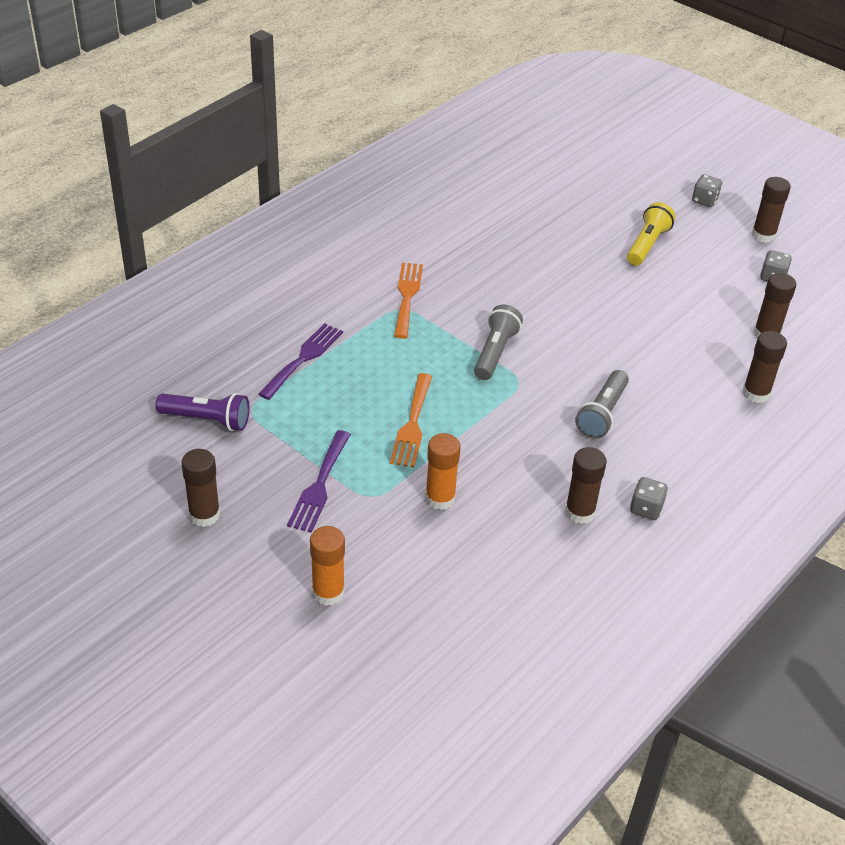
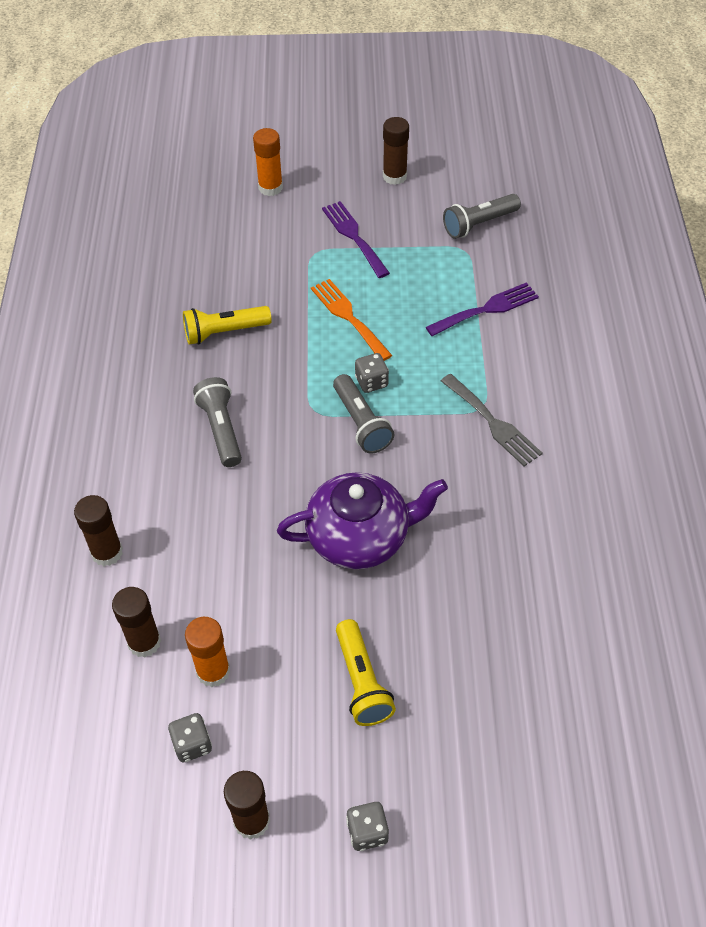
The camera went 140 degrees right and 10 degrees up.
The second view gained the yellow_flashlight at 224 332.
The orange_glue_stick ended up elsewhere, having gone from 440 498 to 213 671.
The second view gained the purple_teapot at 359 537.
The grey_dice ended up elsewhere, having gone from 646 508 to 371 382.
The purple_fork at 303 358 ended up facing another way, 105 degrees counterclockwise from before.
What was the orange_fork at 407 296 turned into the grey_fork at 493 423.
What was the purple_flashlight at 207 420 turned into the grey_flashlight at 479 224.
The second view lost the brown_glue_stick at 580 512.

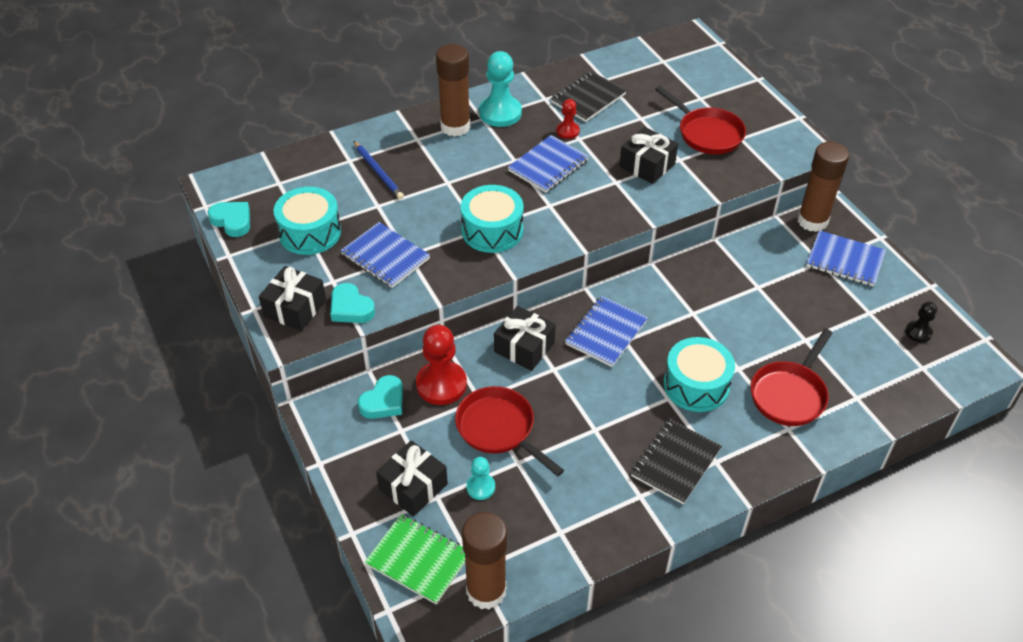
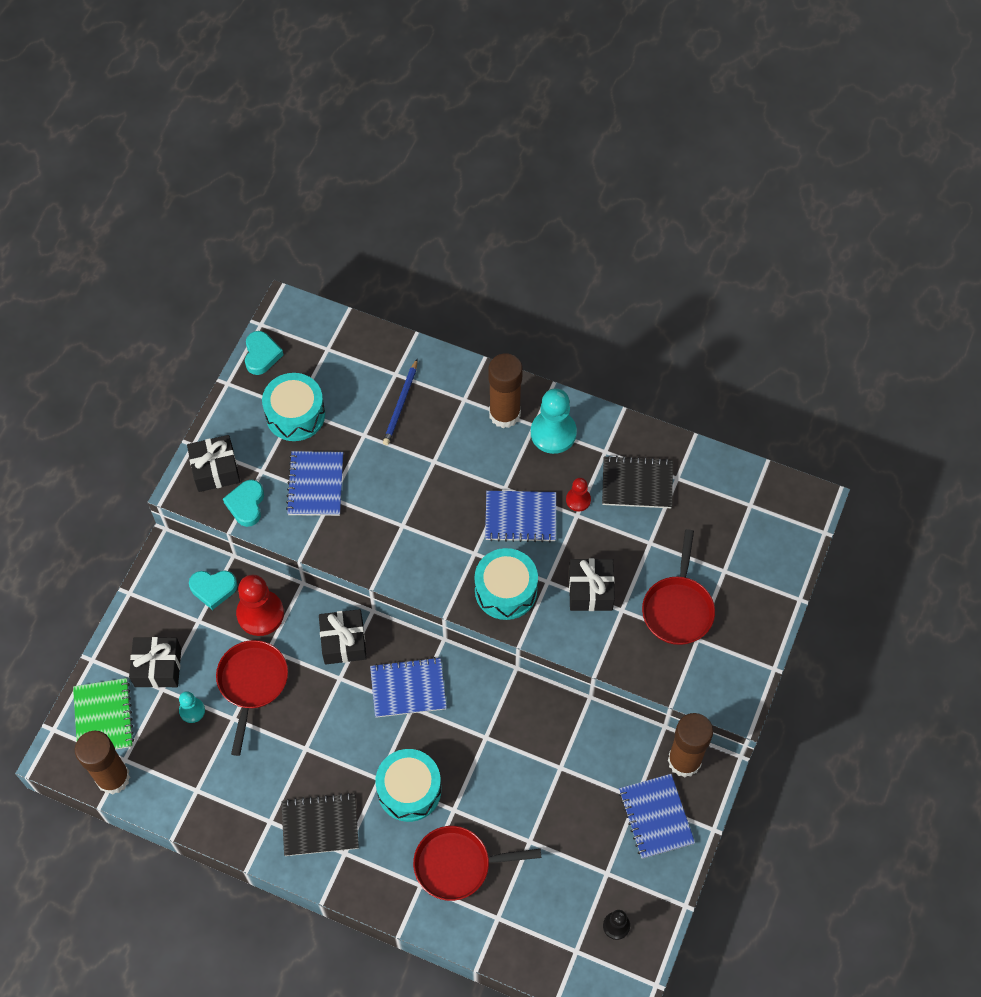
The camera went 50 degrees right and 15 degrees up.
The turquoise_drum ended up elsewhere, having gone from 492 230 to 506 590.

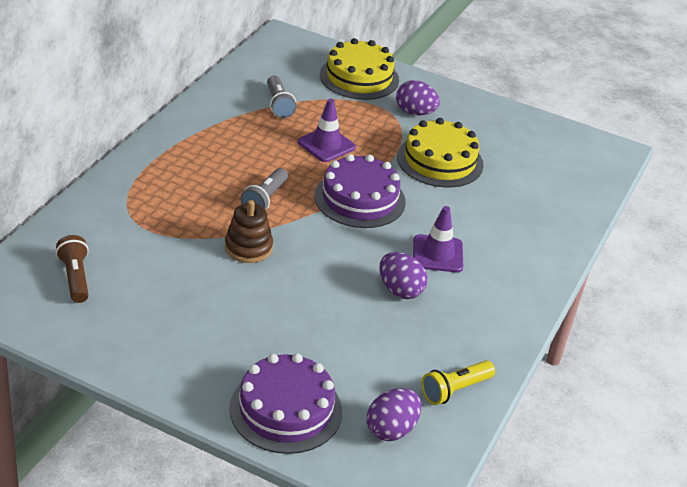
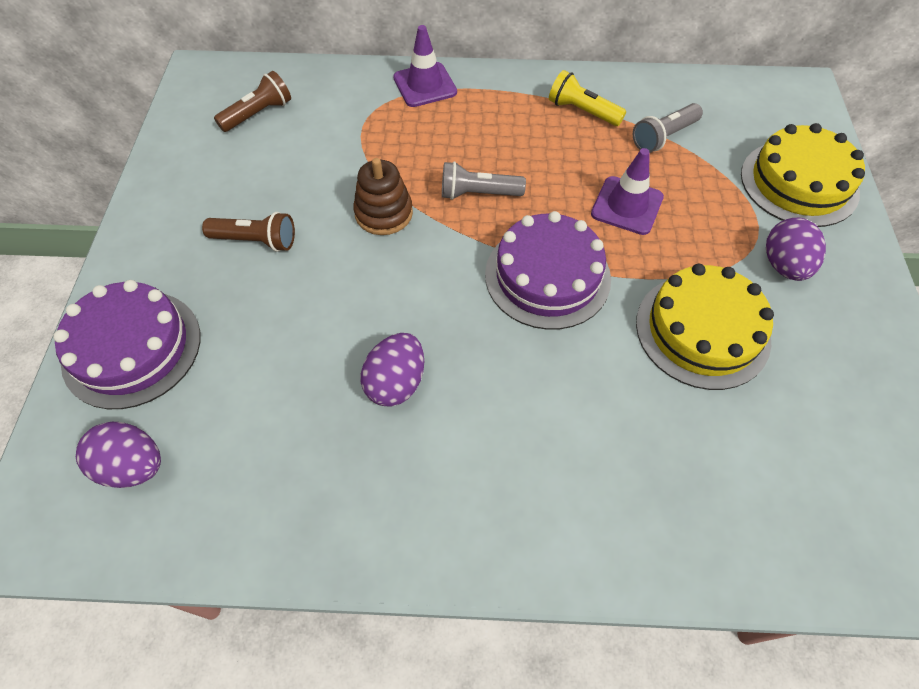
The camera went 70 degrees right and 20 degrees up.
The second view gained the brown_flashlight at 256 241.
The purple_traffic_cone ended up elsewhere, having gone from 437 254 to 425 85.
The yellow_flashlight ended up elsewhere, having gone from 455 390 to 582 111.

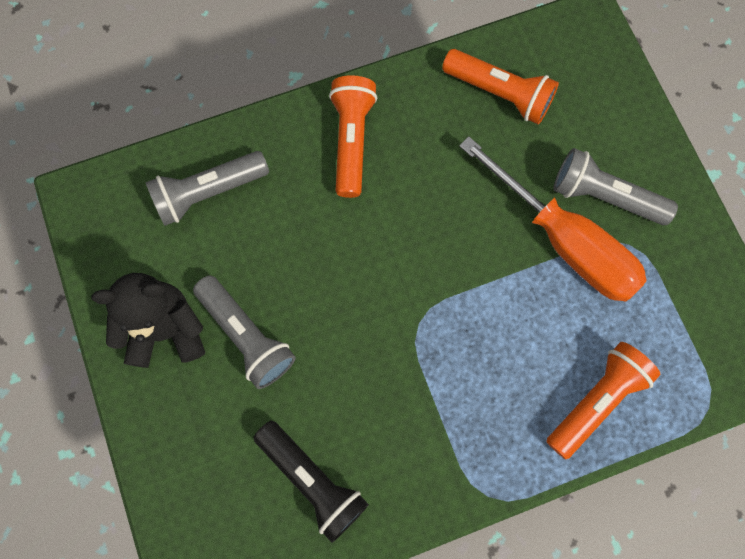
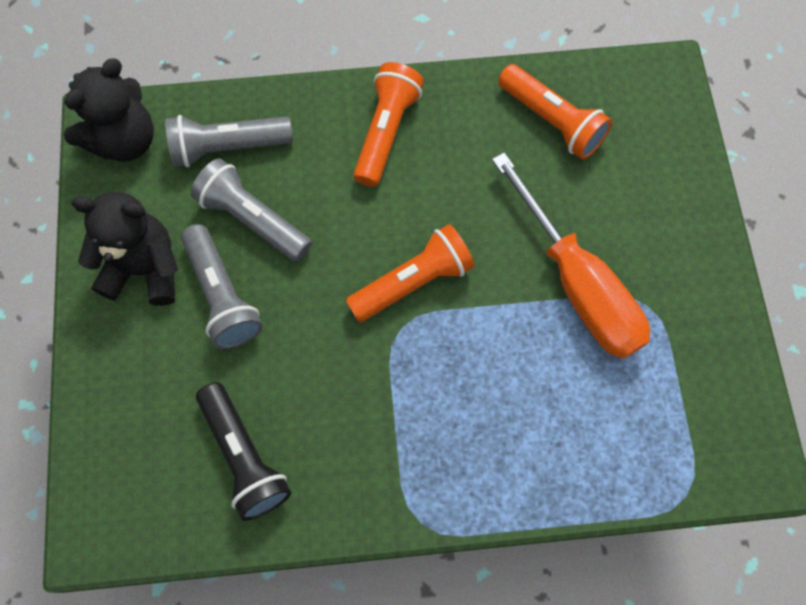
The camera went 15 degrees right and 5 degrees down.
The second view gained the black_teddy_bear at 124 140.
The grey_flashlight ended up elsewhere, having gone from 604 196 to 253 219.
The orange_flashlight ended up elsewhere, having gone from 596 400 to 413 282.

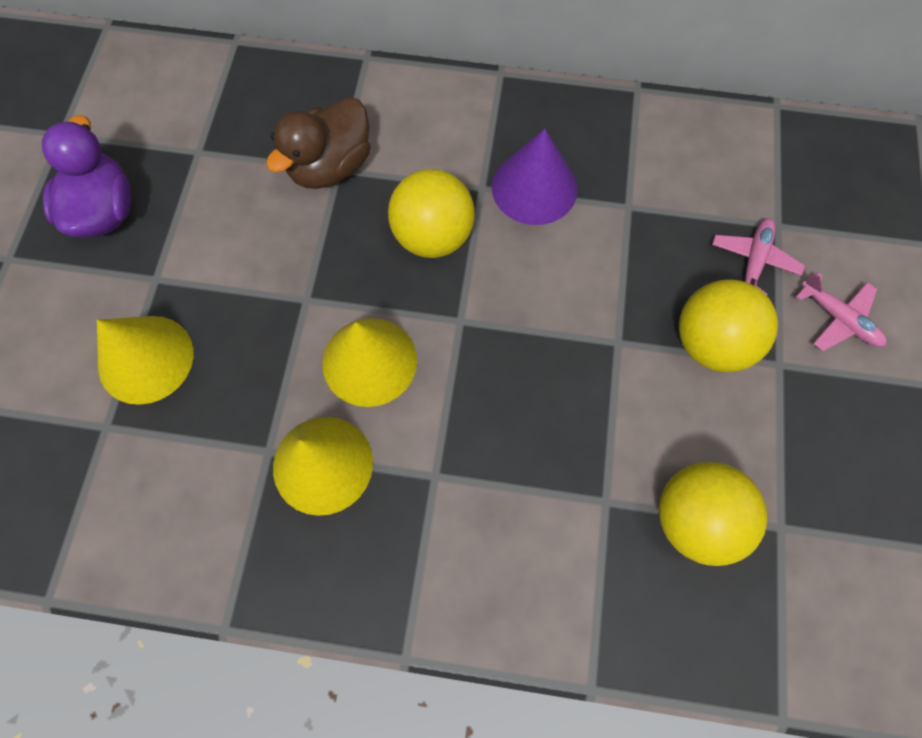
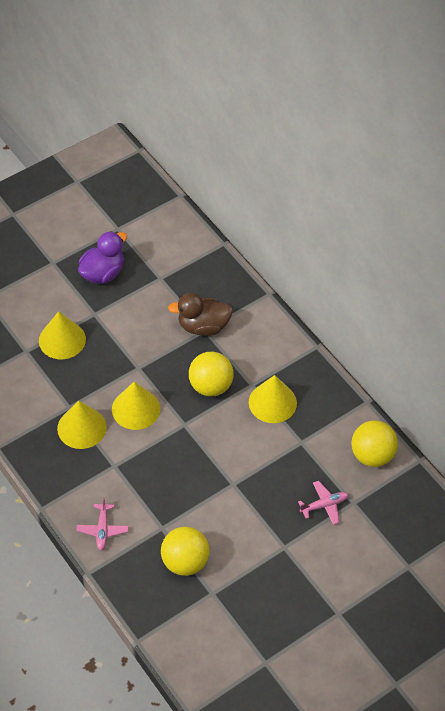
The camera went 45 degrees right and 15 degrees down.
The pink_plane ended up elsewhere, having gone from 838 319 to 103 530.
What was the purple_cone at 534 187 turned into the yellow_cone at 272 402.
The yellow_ball ended up elsewhere, having gone from 711 343 to 372 455.

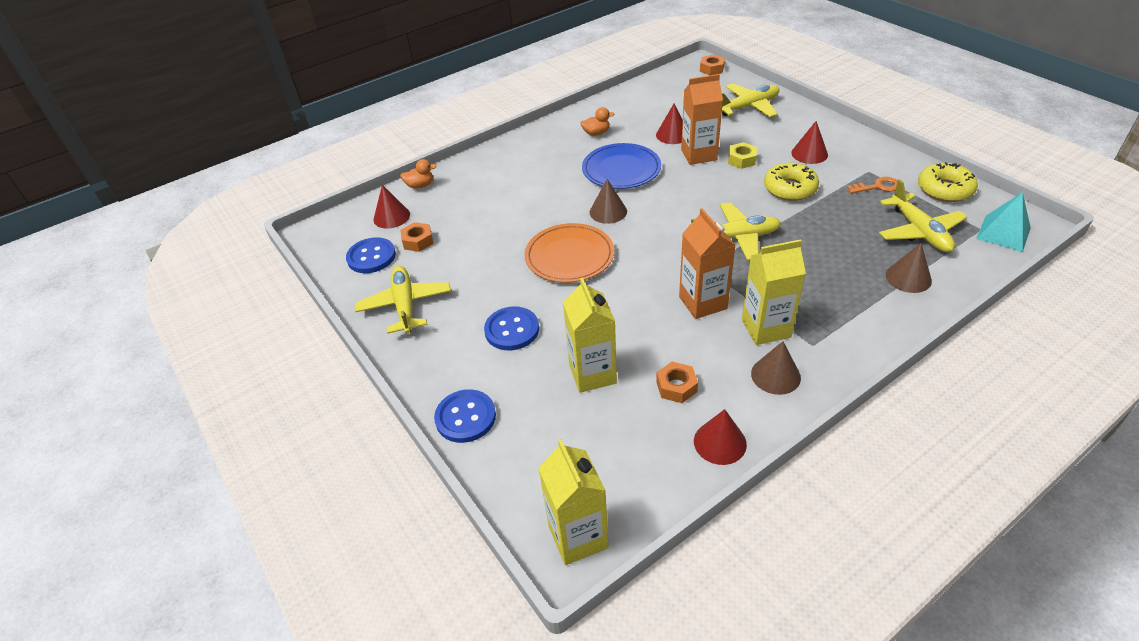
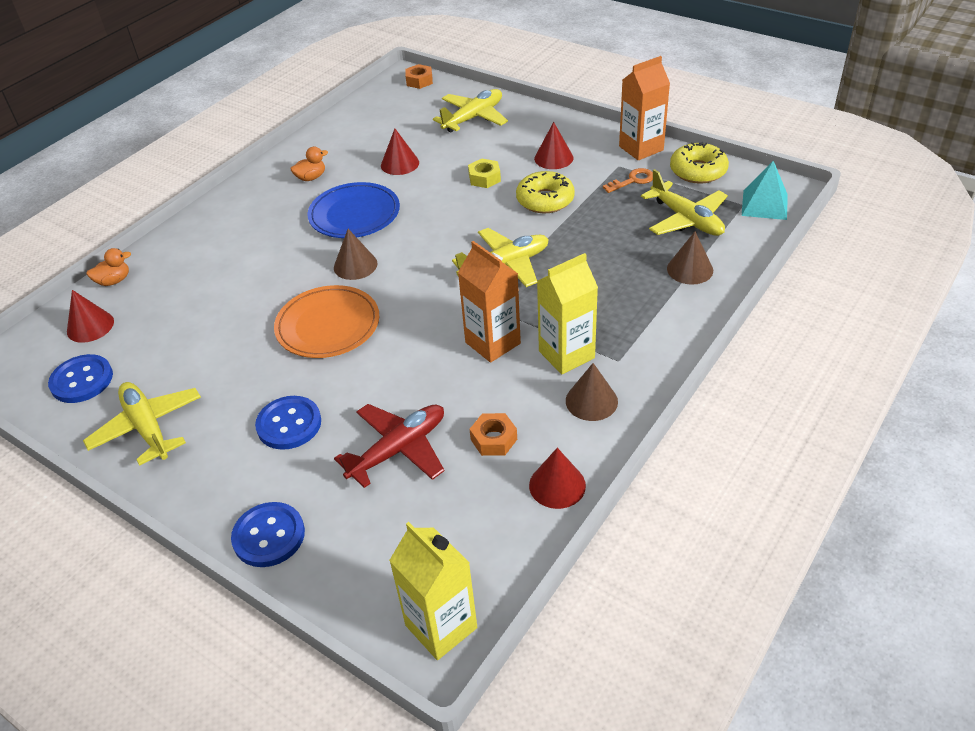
The camera went 20 degrees left and 0 degrees up.
Where the yellow_carton stood at 592 374, the red_plane came to stand at 398 449.
The orange_carton ended up elsewhere, having gone from 698 155 to 641 148.
The second view lost the orange_nut at 418 241.

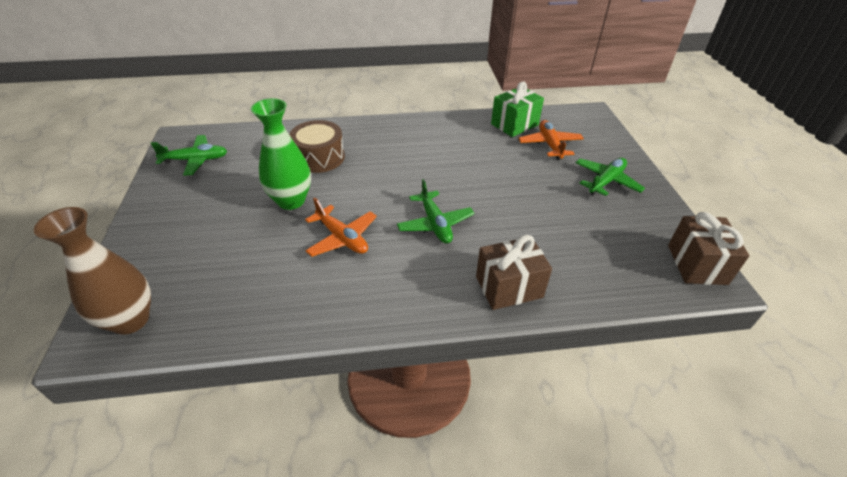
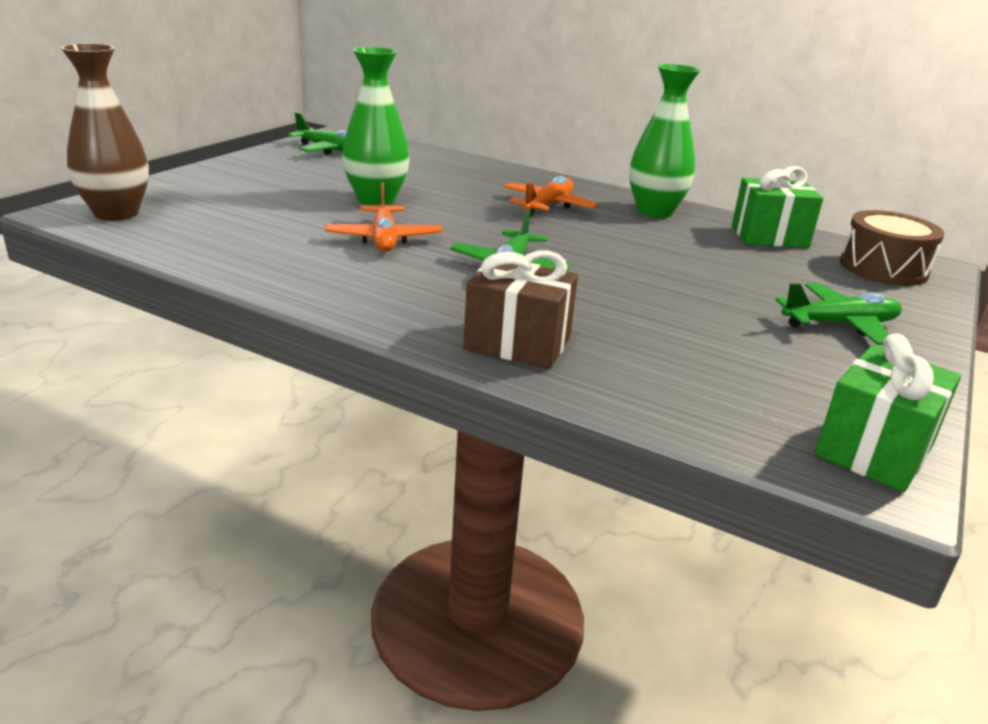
The camera went 35 degrees right and 15 degrees down.
The orange_plane ended up elsewhere, having gone from 550 145 to 548 206.
The second view gained the green_vase at 654 212.
What was the brown_gift at 697 264 turned into the green_gift at 874 450.
The brown_drum ended up elsewhere, having gone from 319 157 to 883 268.

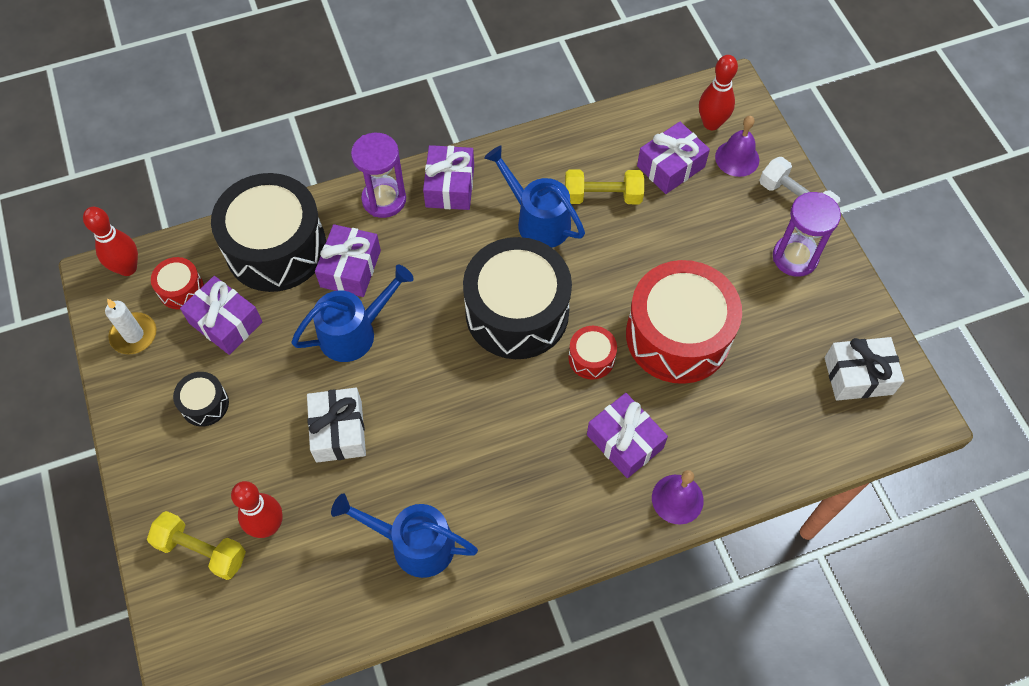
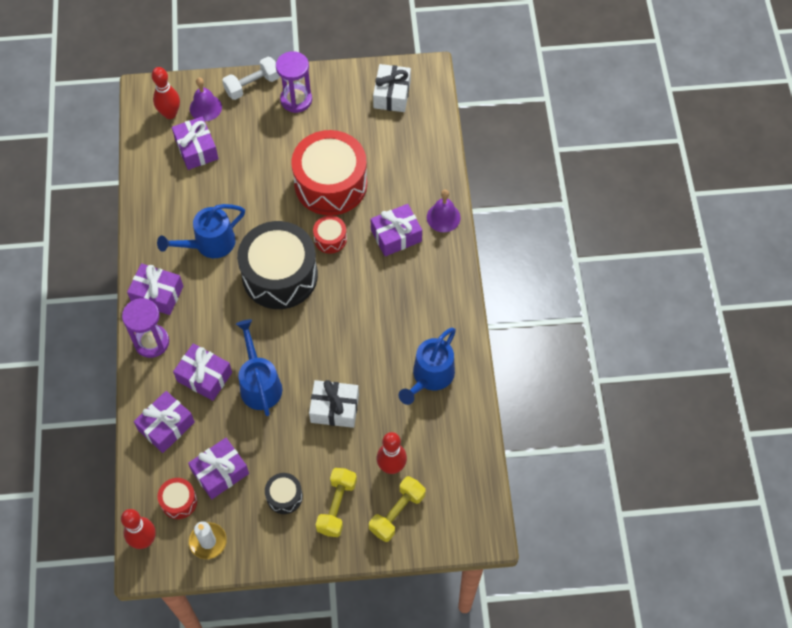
The camera went 75 degrees left and 0 degrees up.
Where the black_drum stood at 276 248, the purple_gift came to stand at 166 426.
The yellow_dumbbell ended up elsewhere, having gone from 602 196 to 337 506.

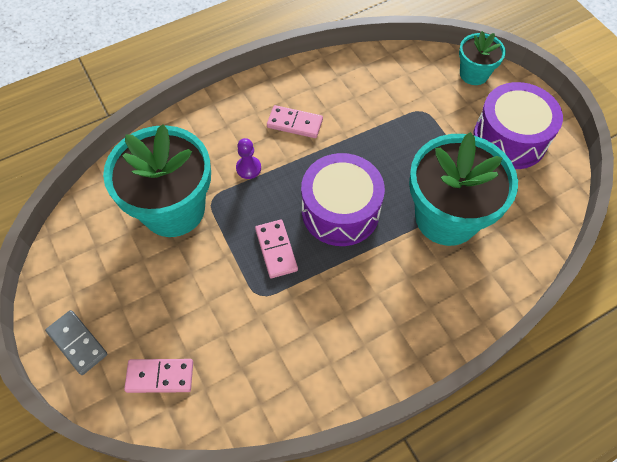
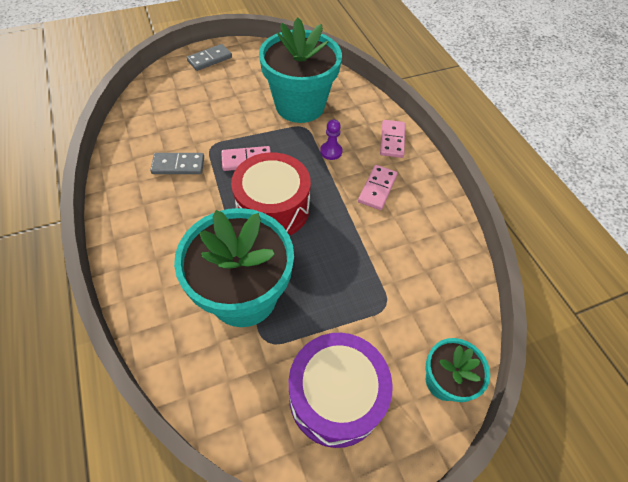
The camera went 95 degrees right and 5 degrees down.
The second view gained the grey_domino at 178 165.
What was the purple_drum at 340 211 turned into the red_drum at 273 208.
The pink_domino ended up elsewhere, having gone from 160 376 to 392 140.

